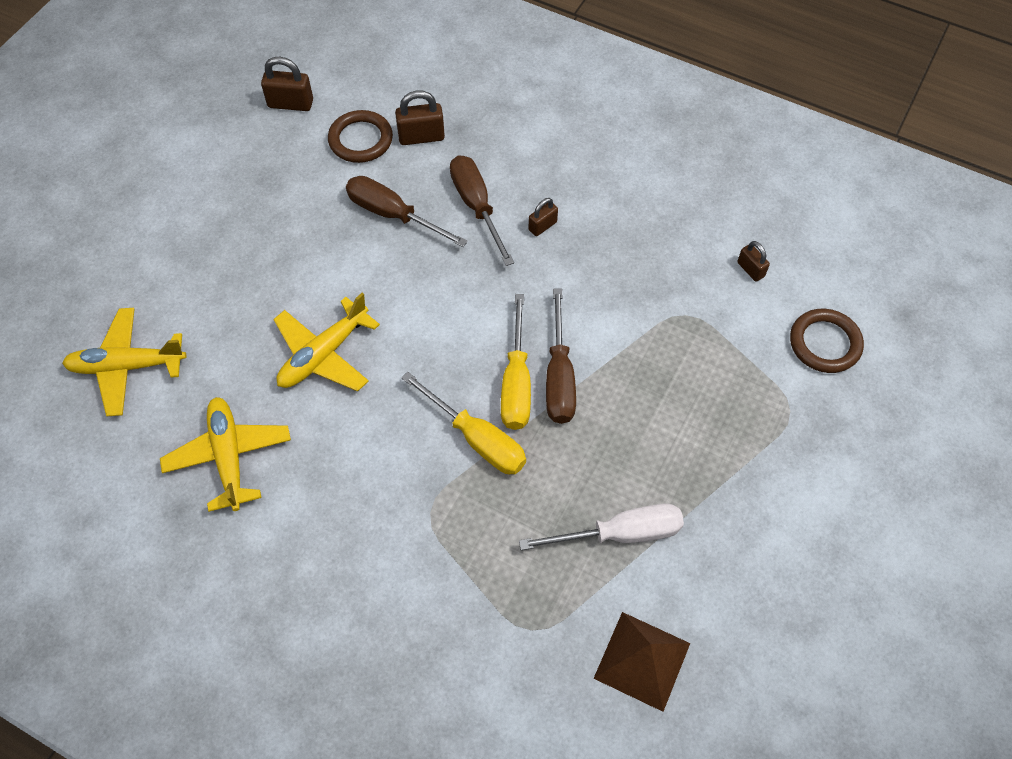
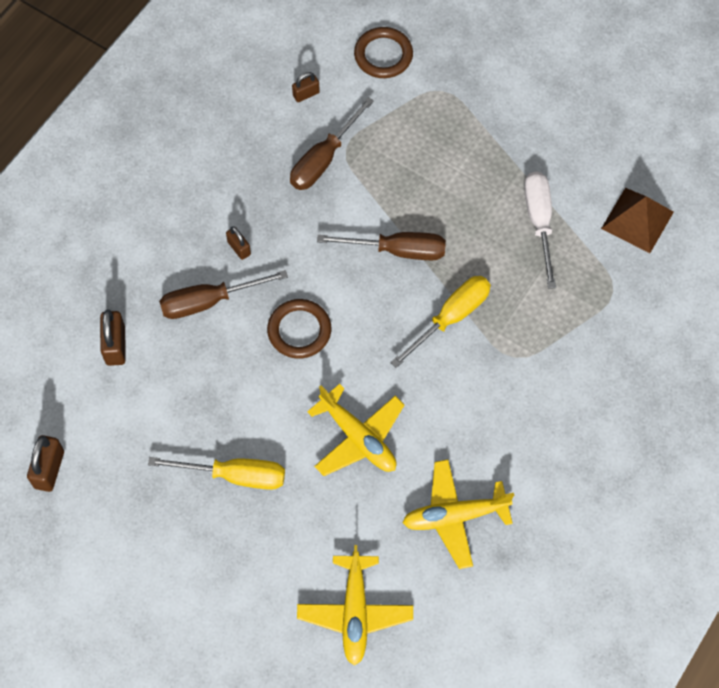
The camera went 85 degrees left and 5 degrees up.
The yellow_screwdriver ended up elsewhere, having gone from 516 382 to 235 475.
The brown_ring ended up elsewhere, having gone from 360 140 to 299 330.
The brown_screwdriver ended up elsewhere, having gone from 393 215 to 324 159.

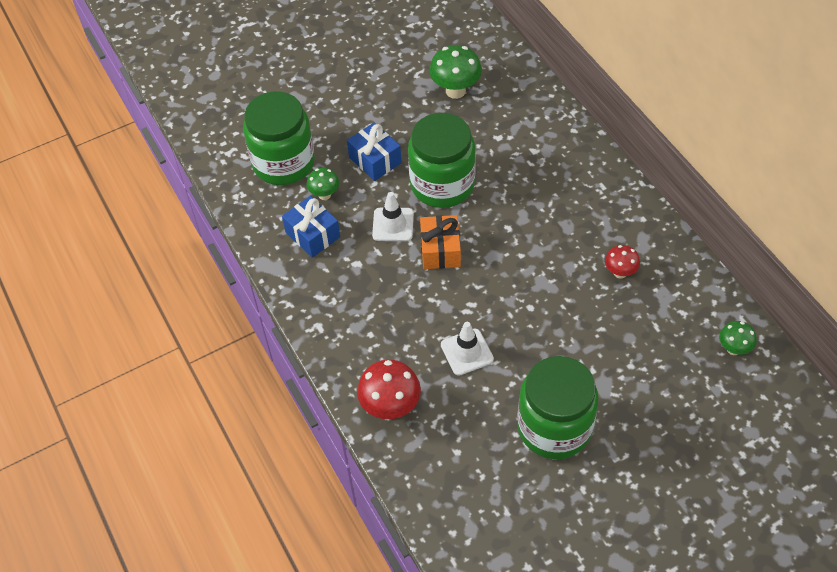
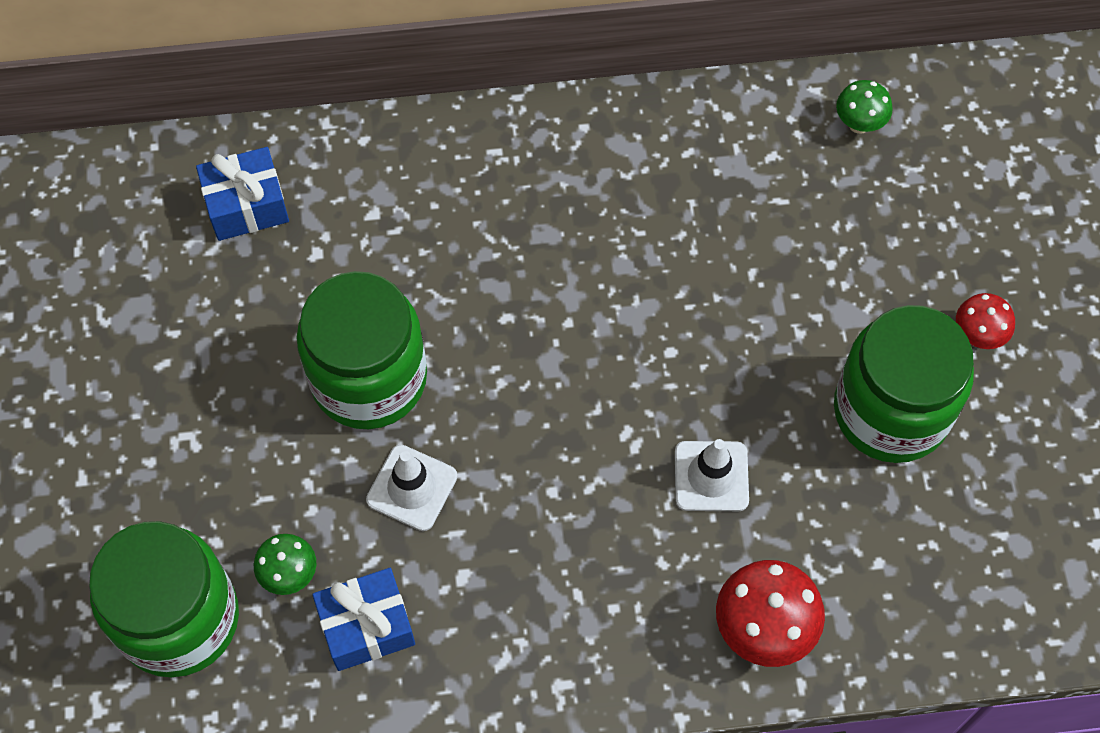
The camera went 70 degrees left and 10 degrees up.
The blue_gift ended up elsewhere, having gone from 375 160 to 246 205.
The red_mushroom ended up elsewhere, having gone from 620 272 to 977 336.
The second view lost the orange_gift at 440 250.
The second view lost the green_mushroom at 455 91.

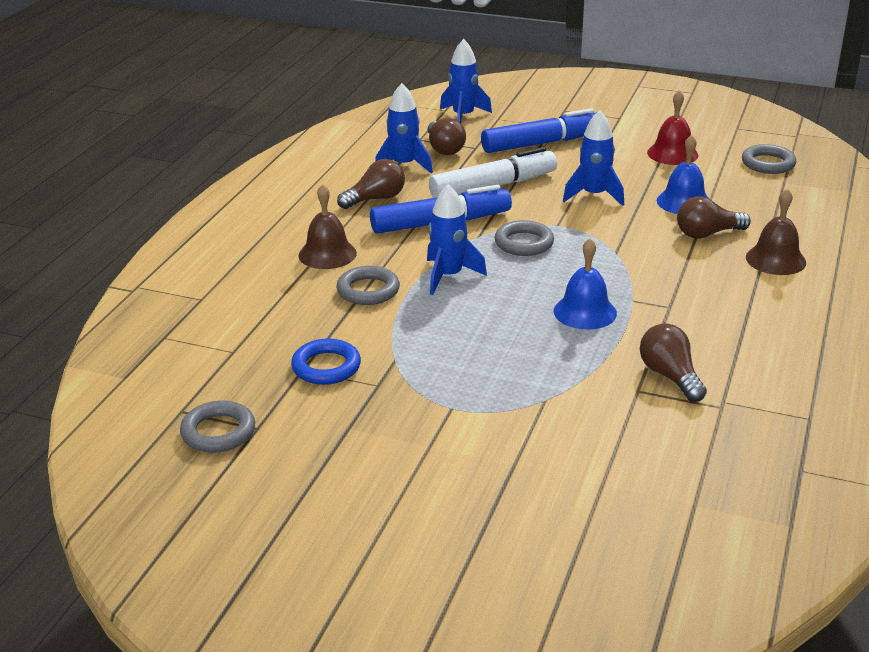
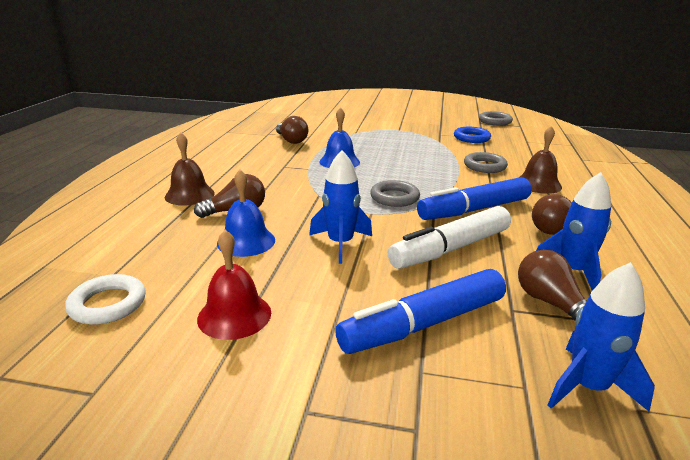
The camera went 170 degrees right and 5 degrees down.
What was the grey_ring at 768 163 turned into the white_ring at 108 304.
The second view lost the blue_rocket at 449 276.

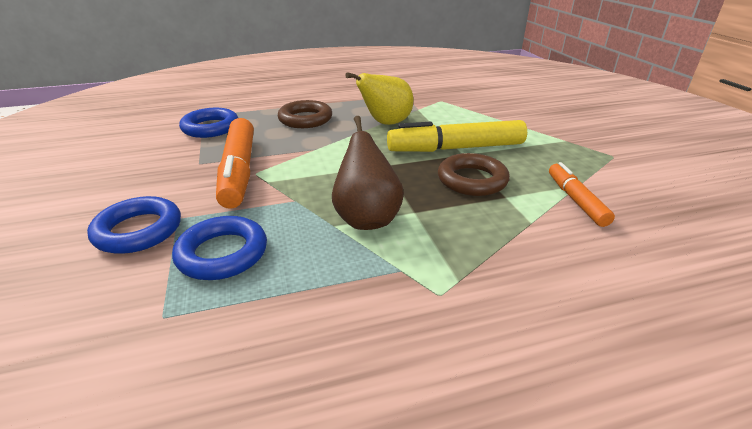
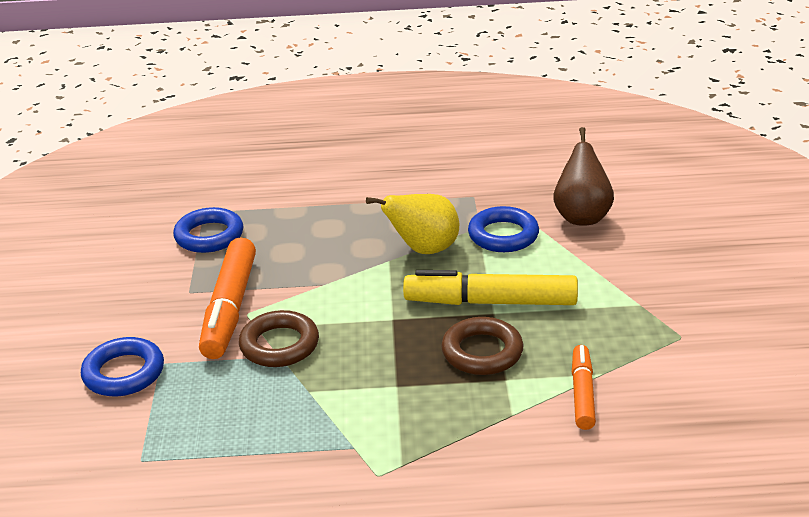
The camera went 15 degrees right and 0 degrees up.
The brown_ring ended up elsewhere, having gone from 305 119 to 279 345.
The blue_ring ended up elsewhere, having gone from 222 253 to 503 235.
The brown_pear ended up elsewhere, having gone from 367 218 to 581 216.

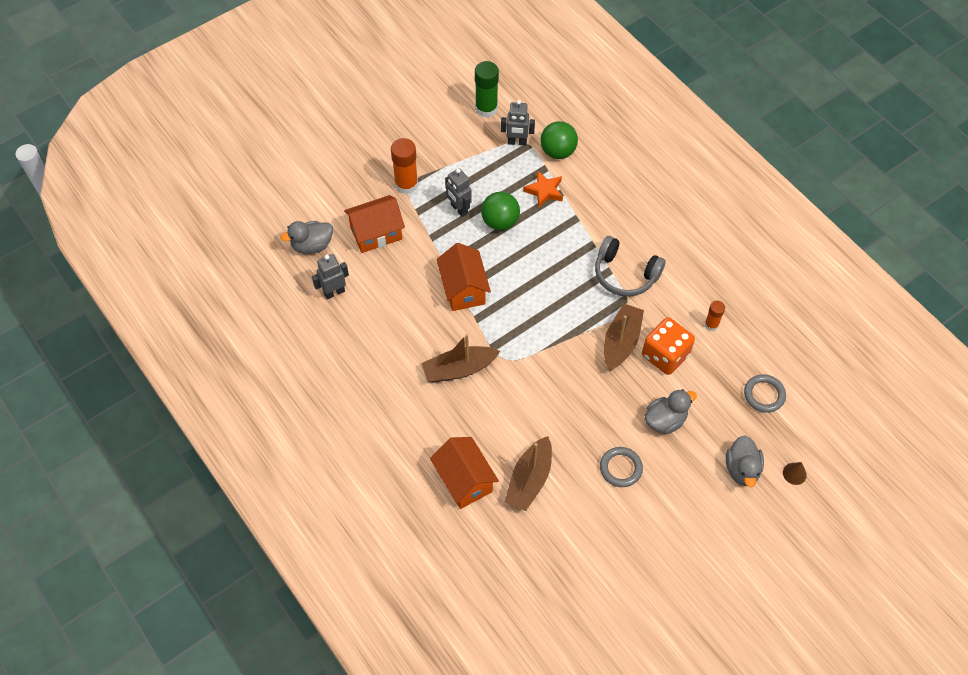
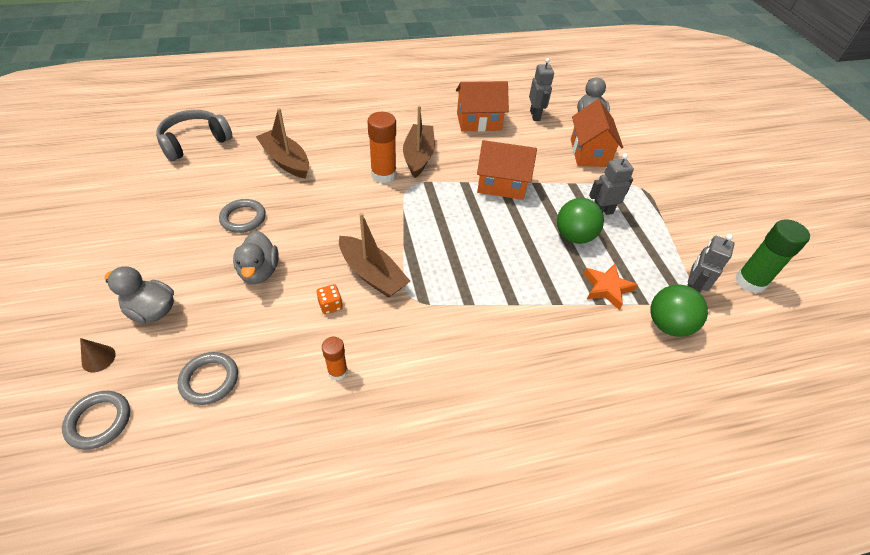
The camera went 110 degrees right and 10 degrees down.
The second view gained the grey_ring at 99 421.
The grey_headphones ended up elsewhere, having gone from 625 274 to 195 142.
The size of the orange_dice at 665 355 changed by a factor of 0.44.
The orange_glue_stick ended up elsewhere, having gone from 406 184 to 383 174.
The orange_house ended up elsewhere, having gone from 464 480 to 479 122.

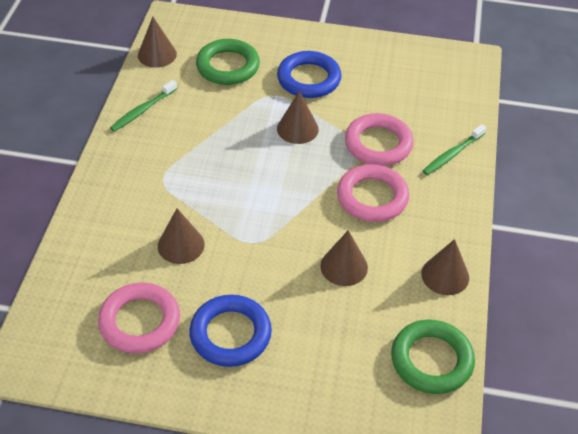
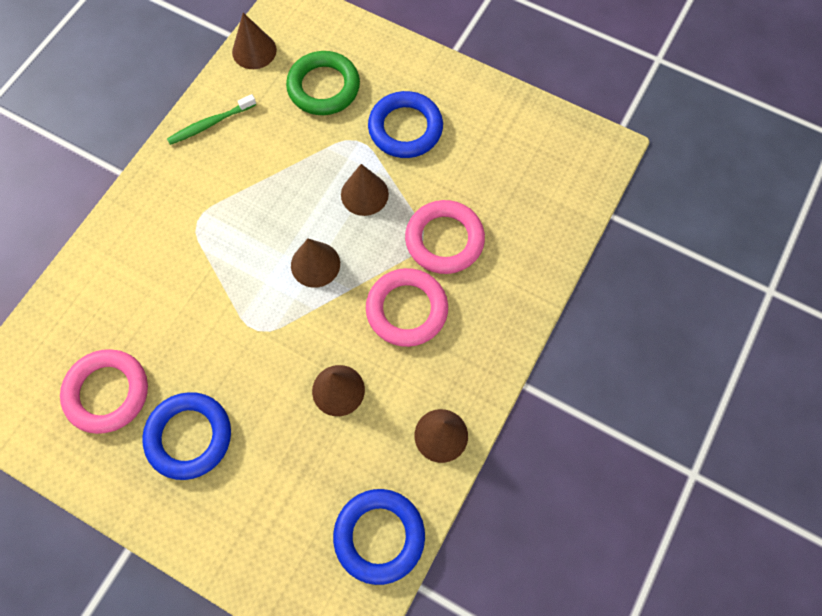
The camera went 20 degrees right and 20 degrees up.
The brown_cone ended up elsewhere, having gone from 181 245 to 315 264.
What was the green_ring at 431 360 turned into the blue_ring at 379 536.
The second view lost the green_toothbrush at 452 154.

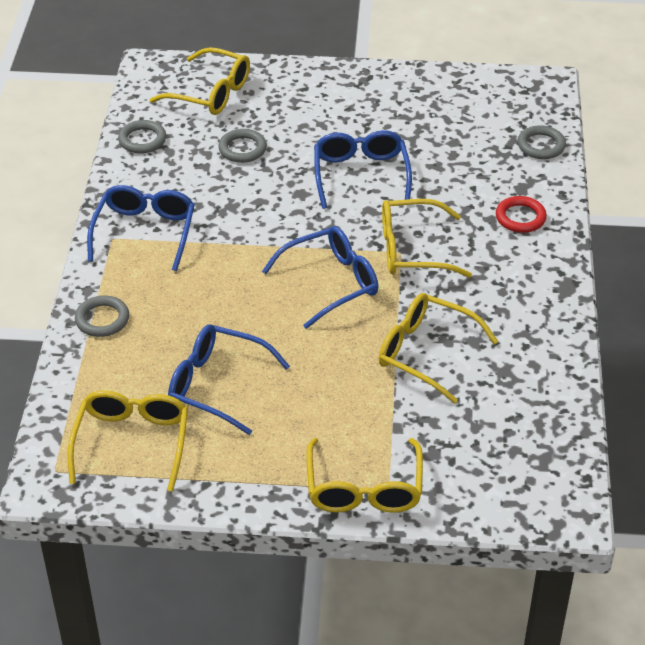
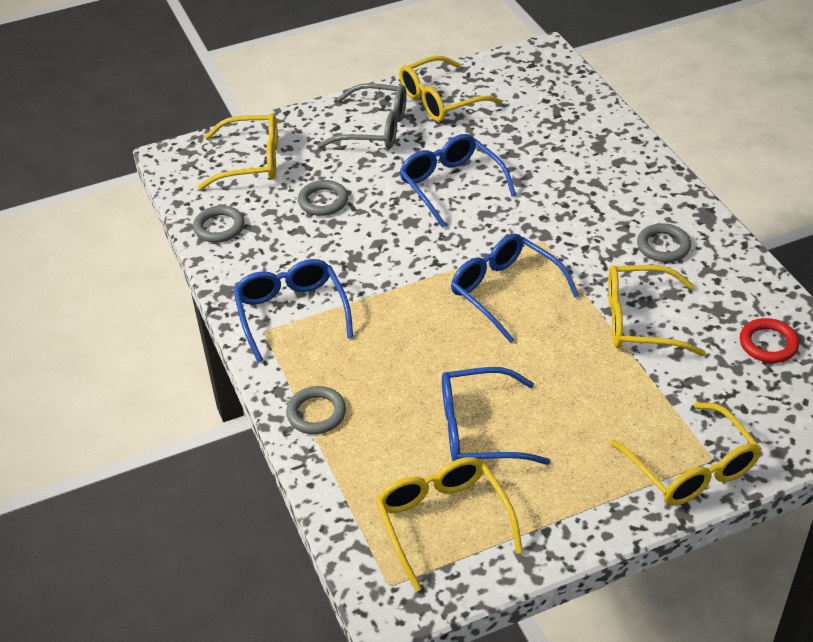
The camera went 25 degrees left and 0 degrees up.
The second view gained the grey_glasses at 375 129.
The yellow_glasses ended up elsewhere, having gone from 412 250 to 440 100.
The blue_glasses at 331 282 ended up facing another way, 75 degrees counterclockwise from before.
The grey_ring ended up elsewhere, having gone from 541 145 to 663 246.
The red_ring ended up elsewhere, having gone from 520 217 to 768 344.

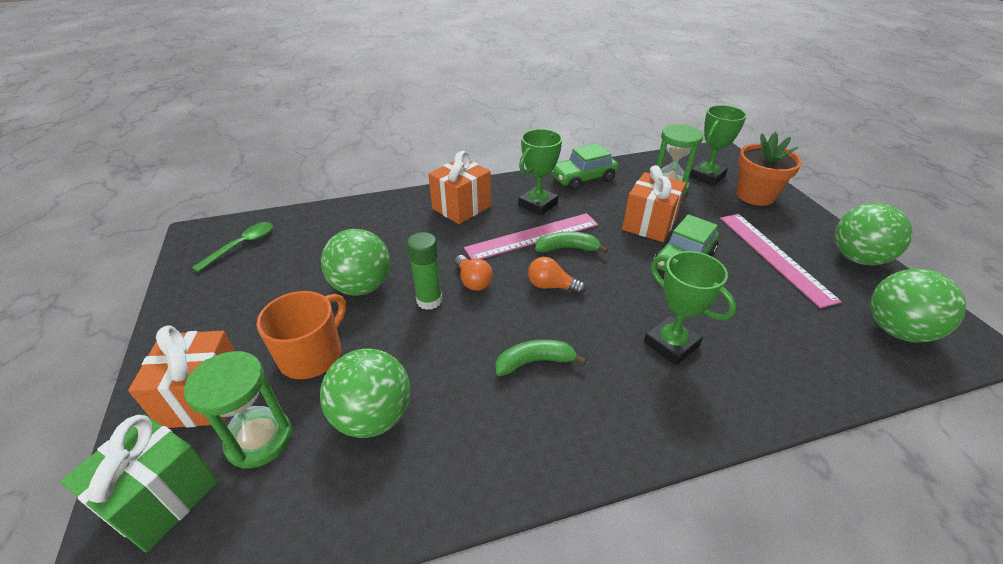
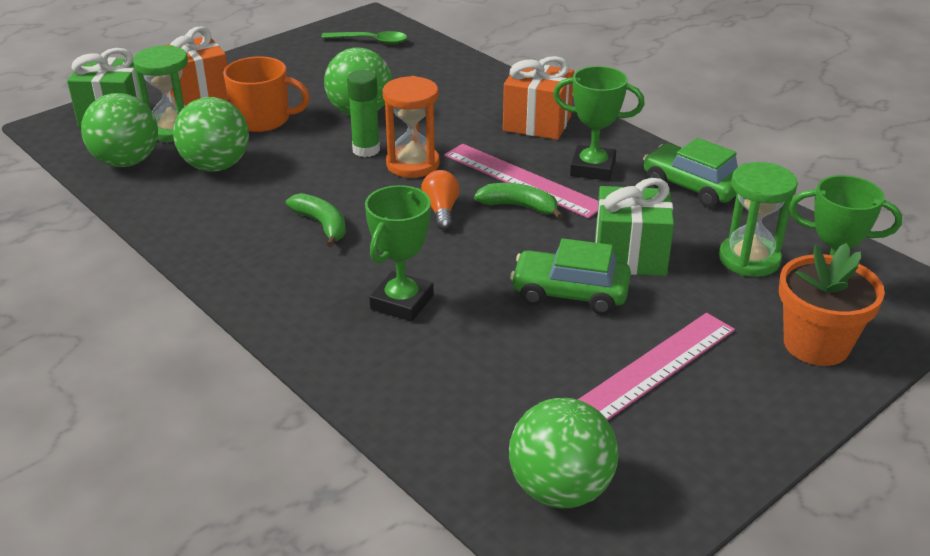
The camera went 65 degrees right and 5 degrees down.
The green_ball ended up elsewhere, having gone from 857 258 to 126 162.
Where the orange_light_bulb stood at 473 281, the orange_hourglass came to stand at 412 164.
The green_banana at 567 248 ended up facing another way, 45 degrees counterclockwise from before.
What was the orange_gift at 649 224 turned into the green_gift at 630 256.

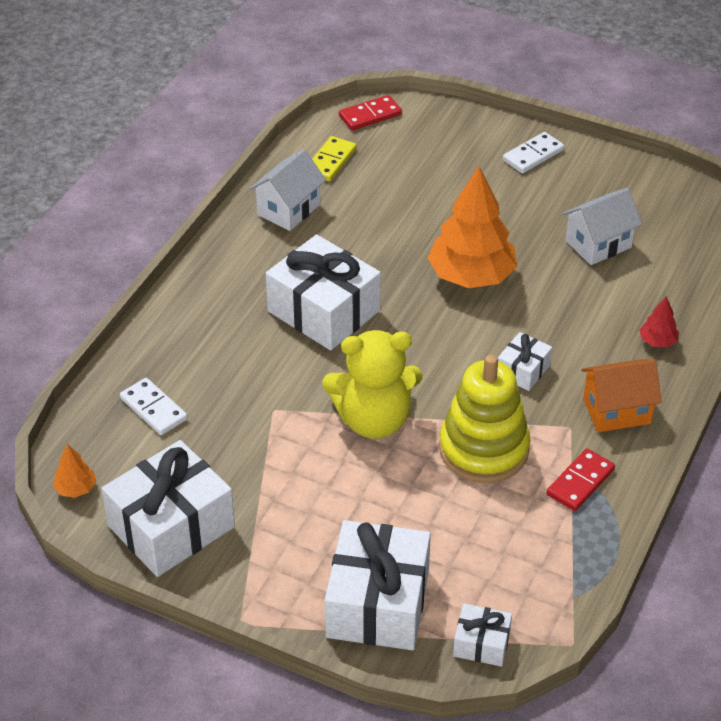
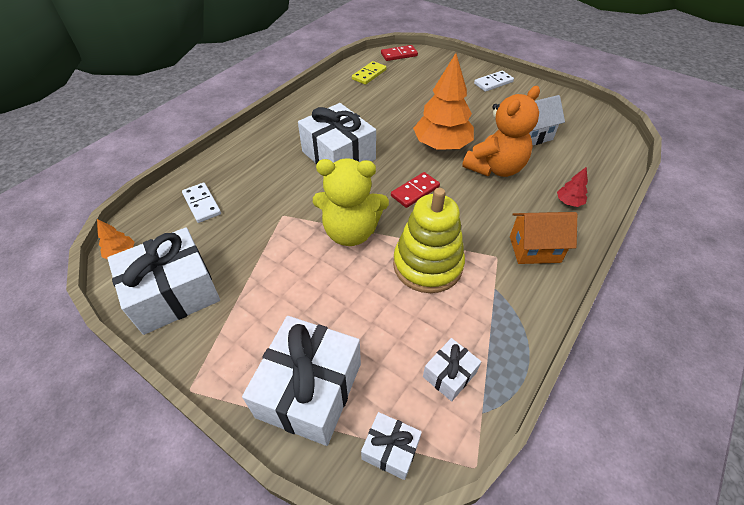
The camera went 10 degrees right and 5 degrees up.
The red_domino ended up elsewhere, having gone from 580 482 to 415 191.
The white_gift ended up elsewhere, having gone from 523 370 to 449 374.
The second view gained the orange_teddy_bear at 495 168.
The second view lost the white_house at 288 209.

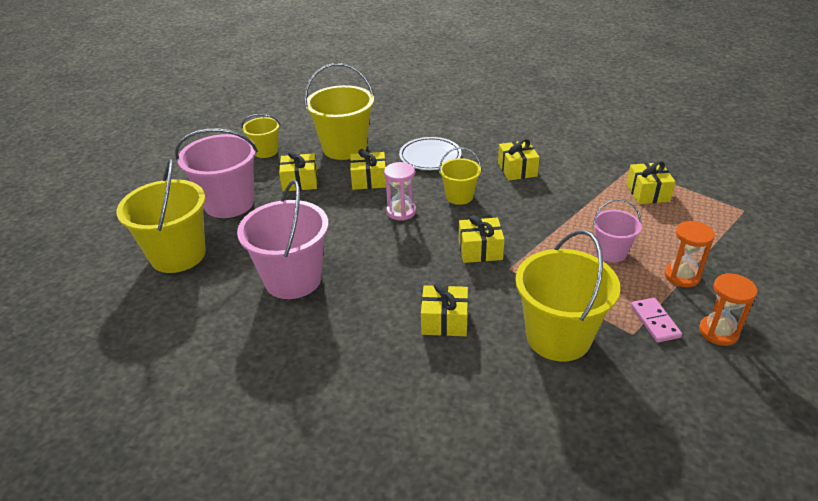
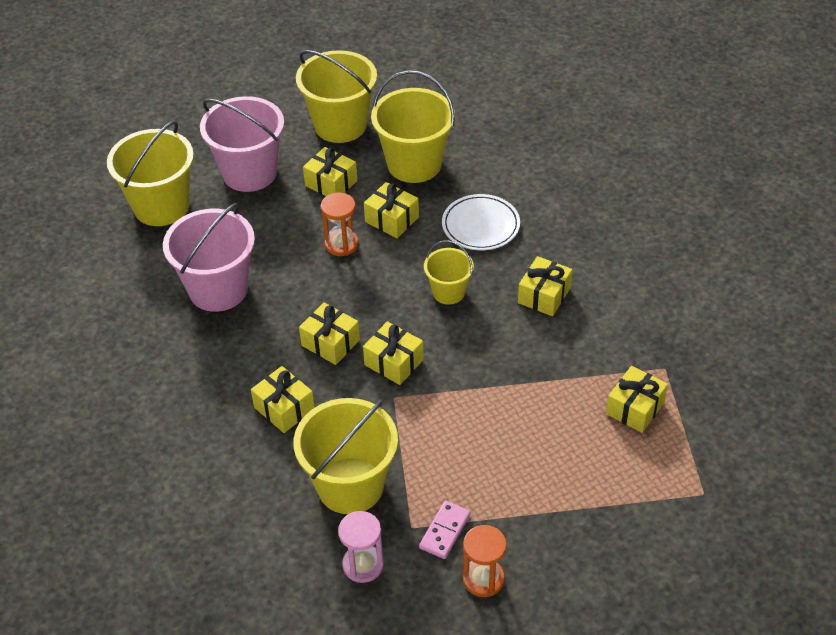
The camera went 40 degrees right and 10 degrees up.
The size of the yellow_bucket at 266 151 changed by a factor of 1.81.
The second view gained the yellow_gift at 330 343.
The orange_hourglass ended up elsewhere, having gone from 682 276 to 341 244.
The pink_hourglass ended up elsewhere, having gone from 401 211 to 363 565.
The second view lost the pink_bucket at 611 252.

